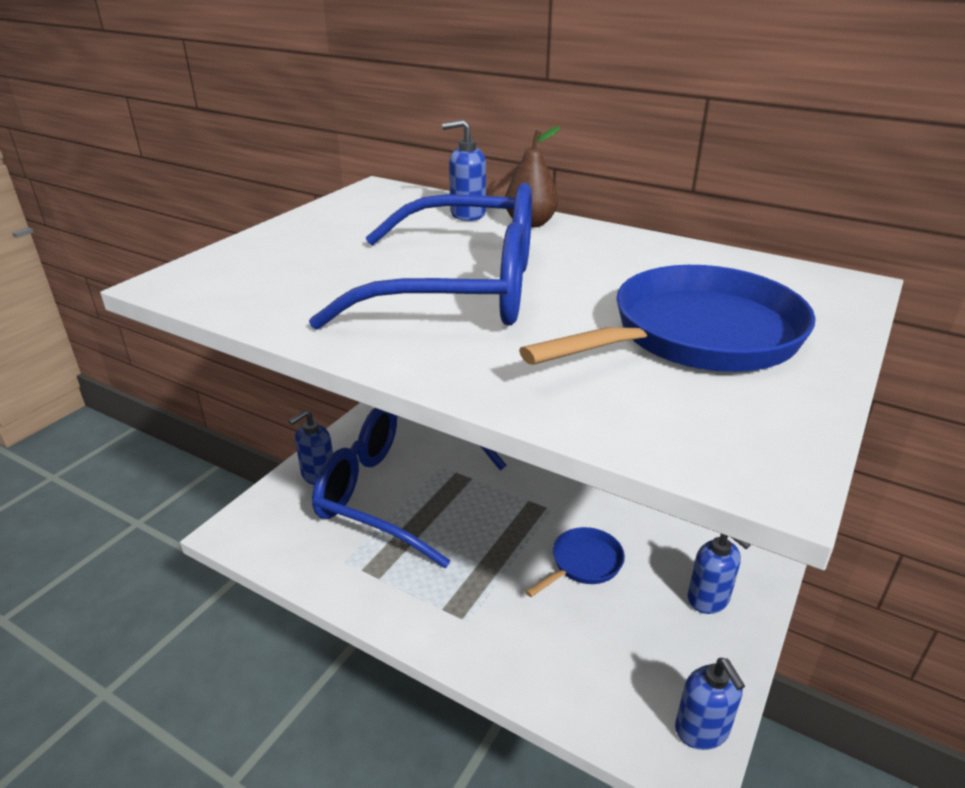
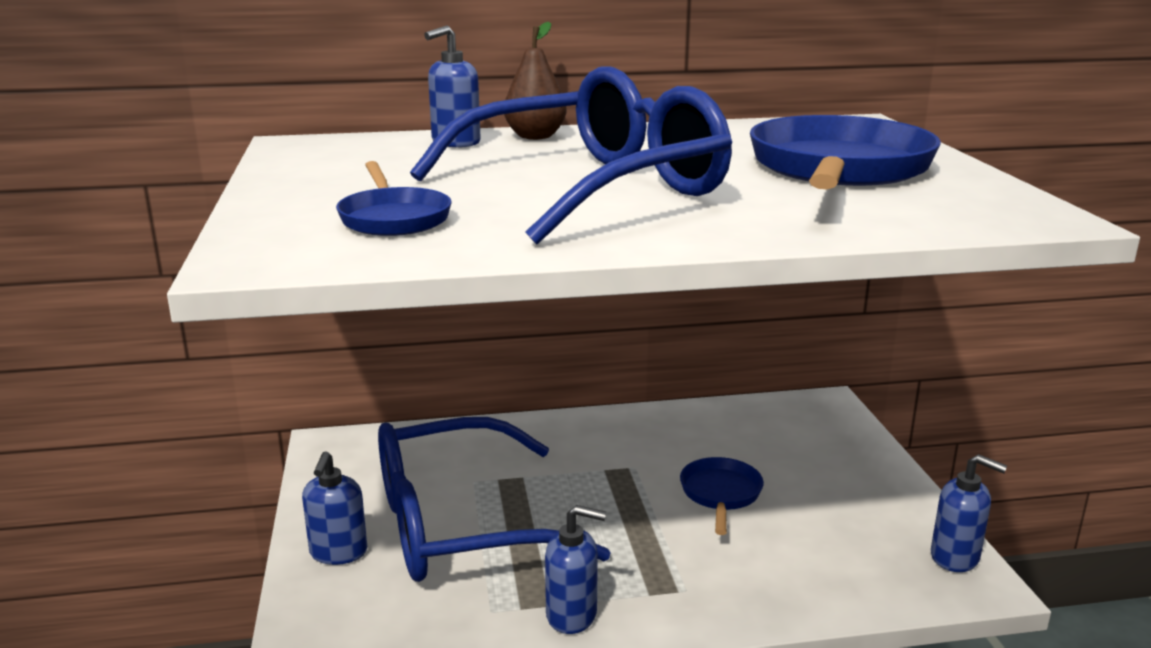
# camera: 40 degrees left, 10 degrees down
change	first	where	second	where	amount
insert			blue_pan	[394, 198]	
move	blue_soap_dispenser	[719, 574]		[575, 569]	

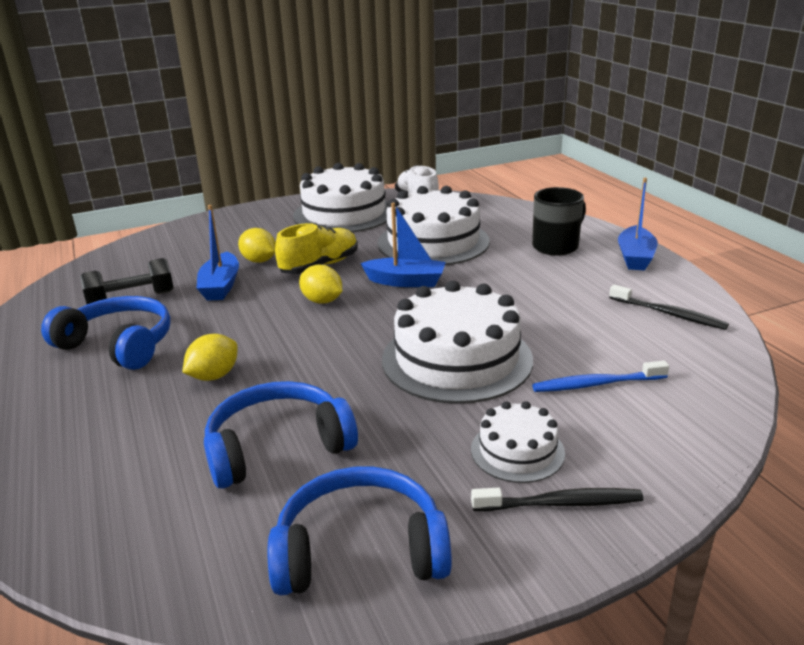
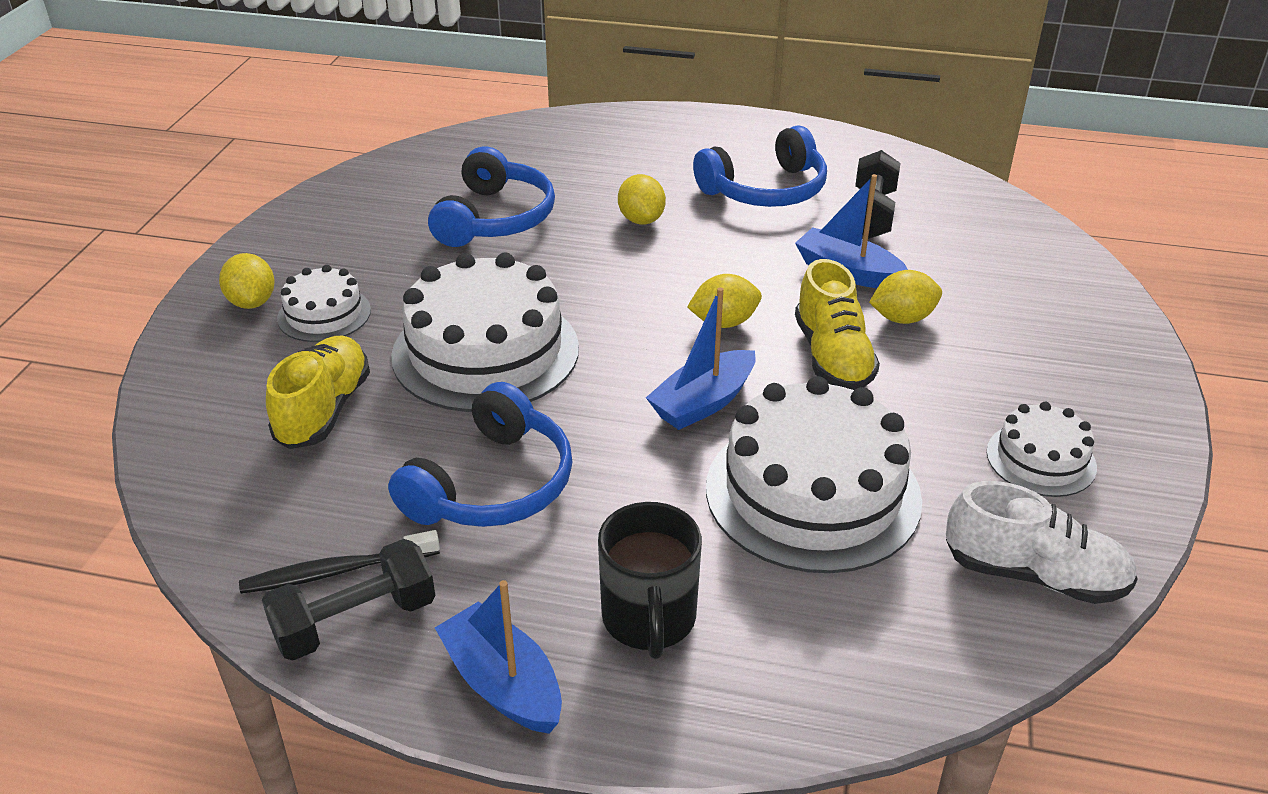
# camera: 125 degrees right, 10 degrees up
change	first	where	second	where	amount
insert			black_dumbbell	[348, 599]	
move	blue_headphones	[360, 531]		[480, 454]	
replace	black_toothbrush	[557, 499]	yellow_lemon	[247, 281]	
replace	blue_toothbrush	[600, 376]	yellow_shoe	[318, 392]	
resize	white_cake	[340, 198]		[1041, 449]	x0.51

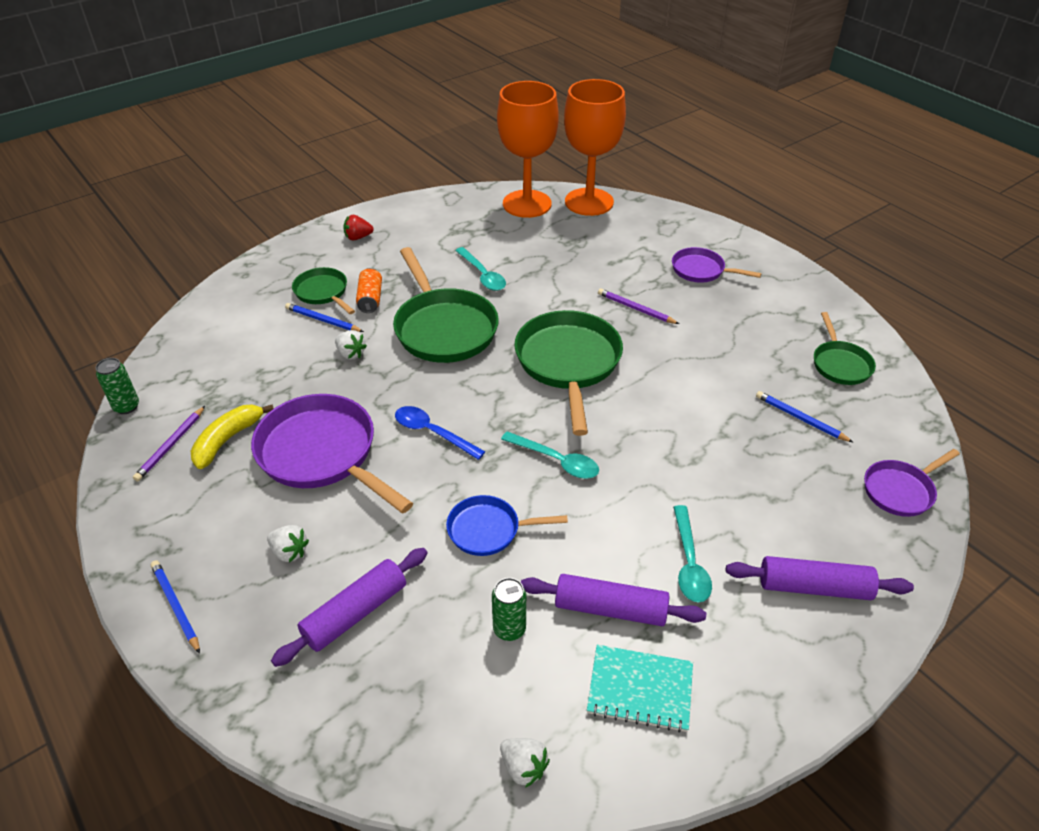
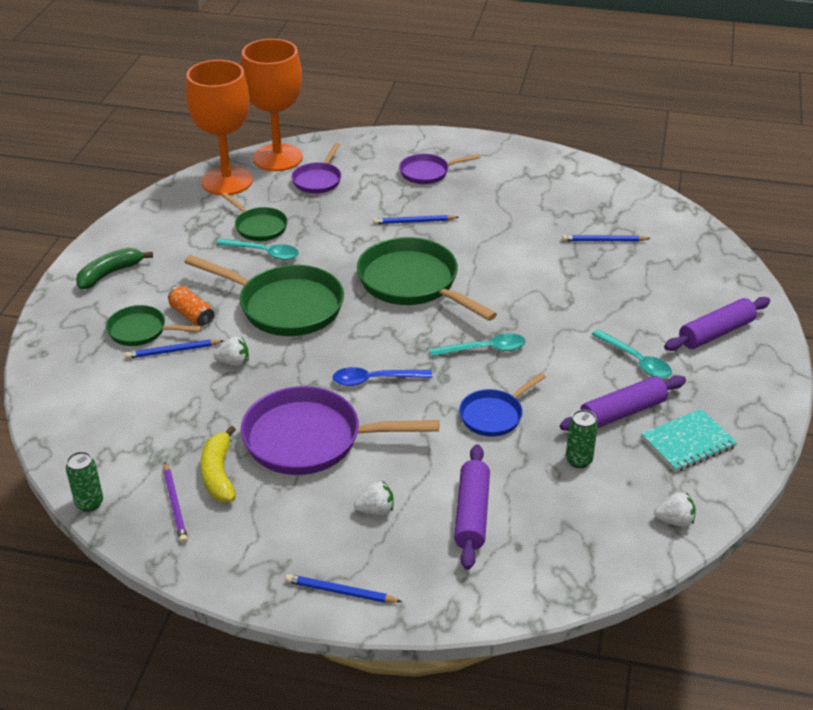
# camera: 40 degrees left, 5 degrees down
change	first	where	second	where	amount
move	green_pan	[845, 348]		[254, 217]	
move	purple_pan	[912, 483]		[316, 168]	
replace	red_strawberry	[358, 227]	green_banana	[114, 269]	
recolor	purple_pencil	[638, 306]	blue_pencil	[416, 219]	

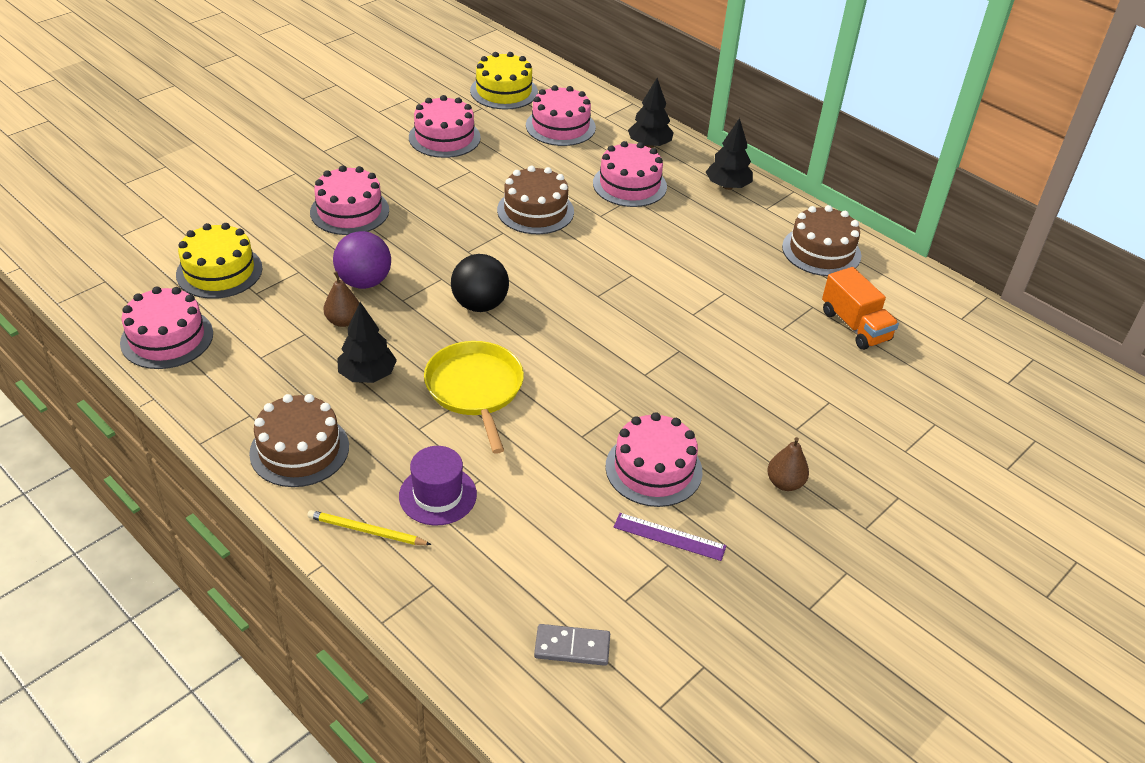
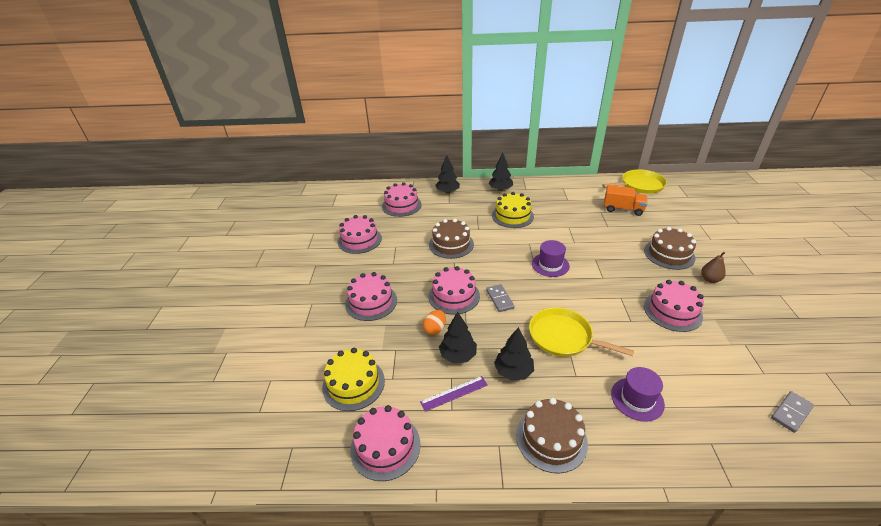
# camera: 40 degrees left, 5 degrees down
change	first	where	second	where	amount
delete	yellow_pencil	[369, 527]			
insert			purple_hat	[551, 258]	
insert			yellow_pan	[634, 181]	
move	yellow_cake	[504, 81]		[513, 210]	
move	pink_cake	[630, 174]		[454, 290]	
move	purple_ruler	[670, 537]		[454, 394]	
move	brown_cake	[821, 240]		[670, 248]	
replace	brown_pear	[341, 299]	black_tree	[458, 337]	
replace	purple_ball	[362, 260]	orange_egg	[434, 322]	
replace	black_ball	[480, 283]	grey_domino	[500, 298]	

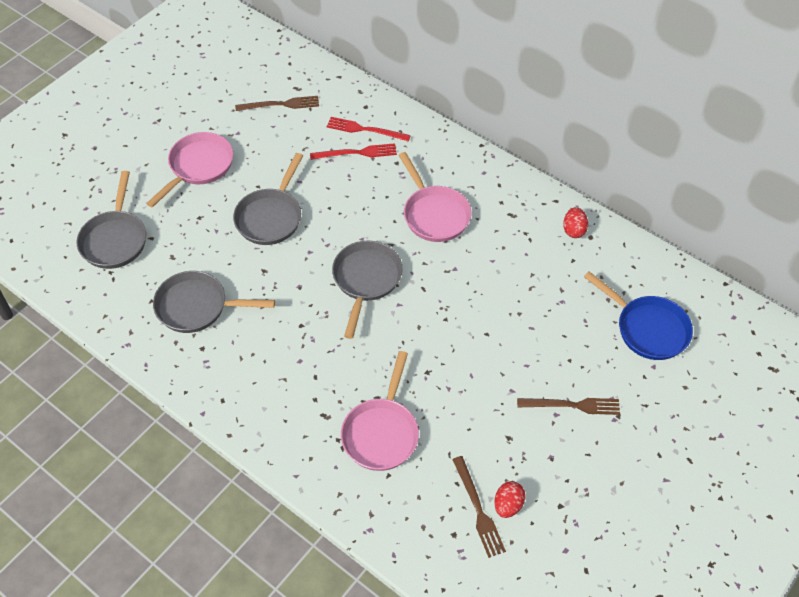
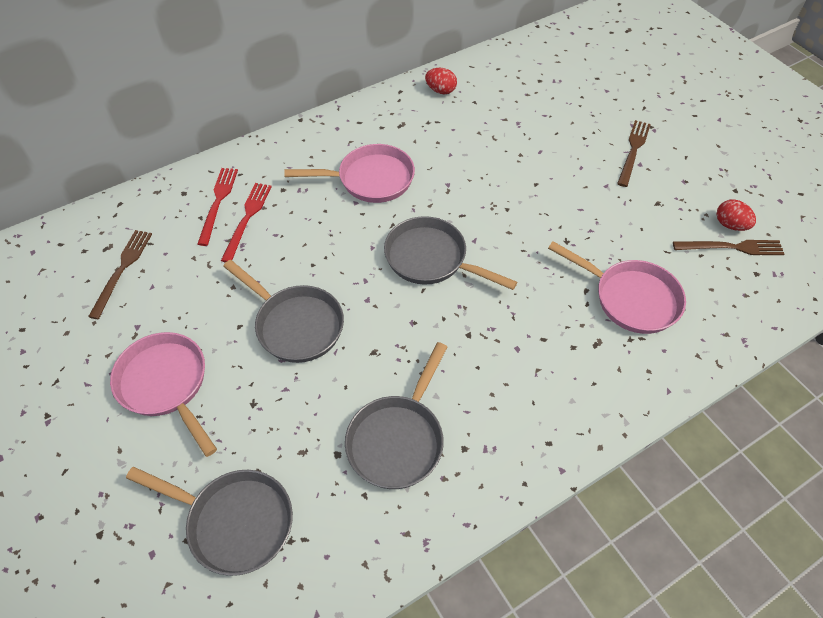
# camera: 70 degrees left, 0 degrees up
change	first	where	second	where	amount
delete	blue_pan	[638, 315]			
rotate	red_fork	[369, 129]		[217, 207]	150 degrees clockwise

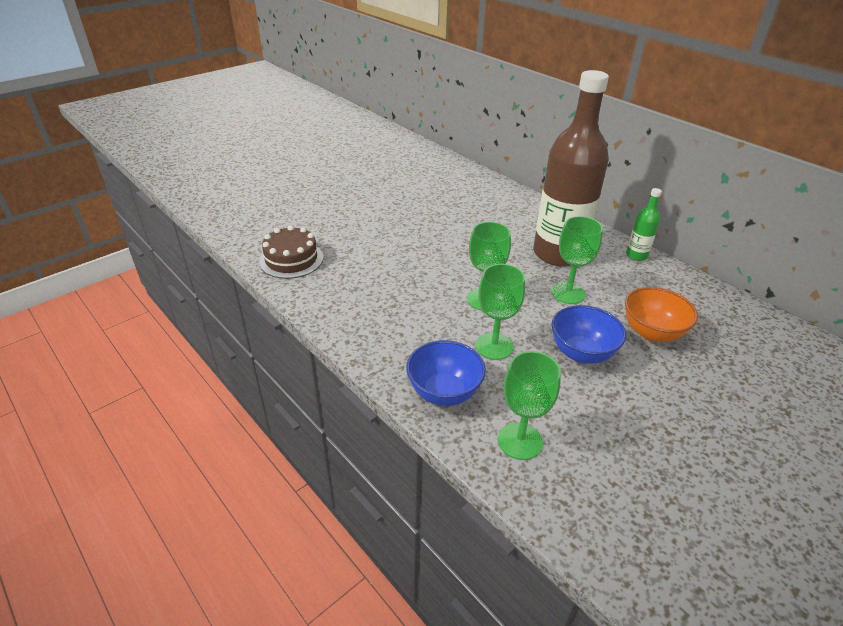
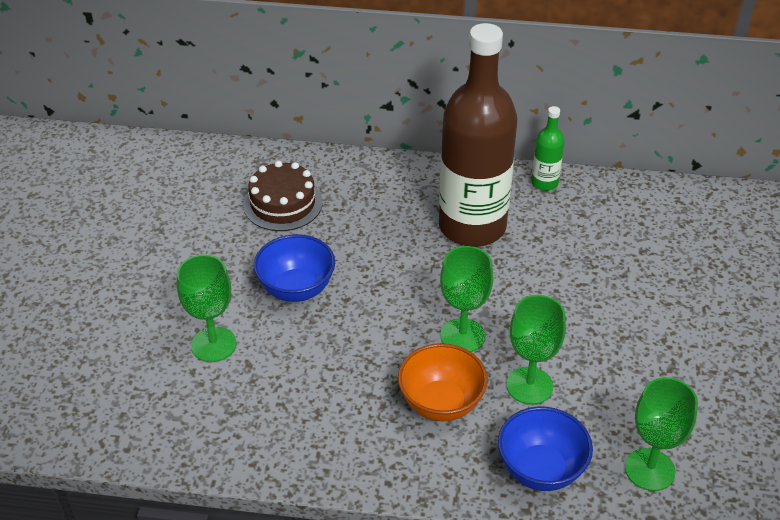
# camera: 40 degrees left, 5 degrees up
change	first	where	second	where	amount
move	brown_cake	[291, 252]		[283, 196]	
move	green_goblet	[577, 260]		[206, 308]	
move	blue_bowl	[589, 334]		[294, 268]	
move	orange_bowl	[661, 314]		[443, 382]	

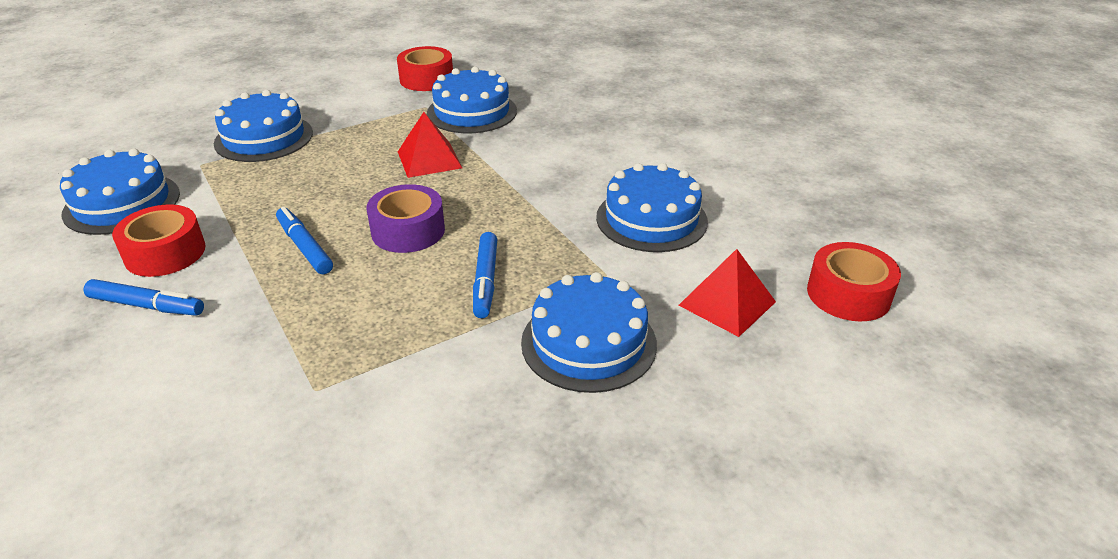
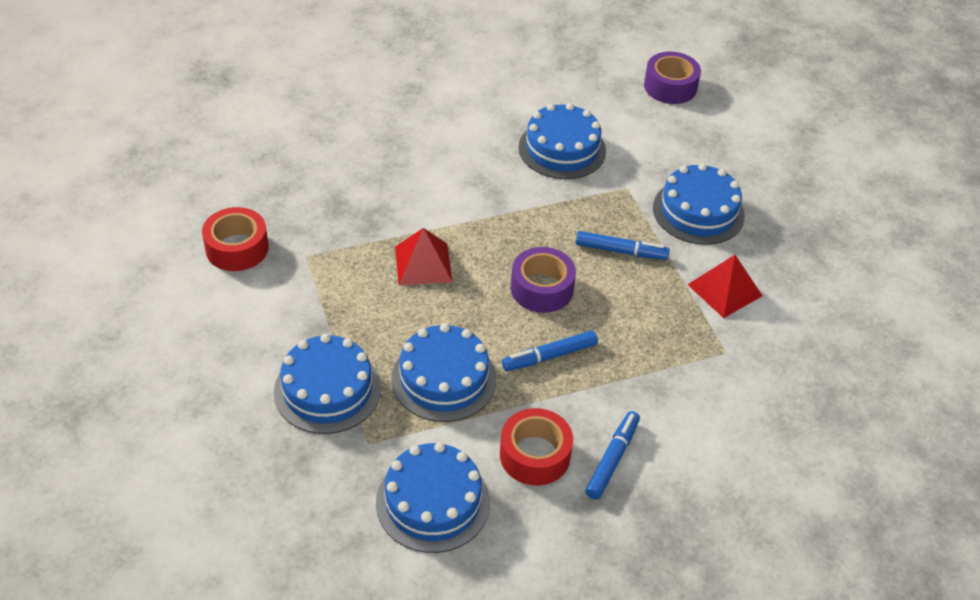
# camera: 80 degrees left, 10 degrees up
change	first	where	second	where	amount
move	blue_cake	[472, 99]		[443, 372]	
move	red_pyramid	[727, 293]		[725, 286]	
recolor	red_tape	[854, 281]	purple_tape	[672, 78]	

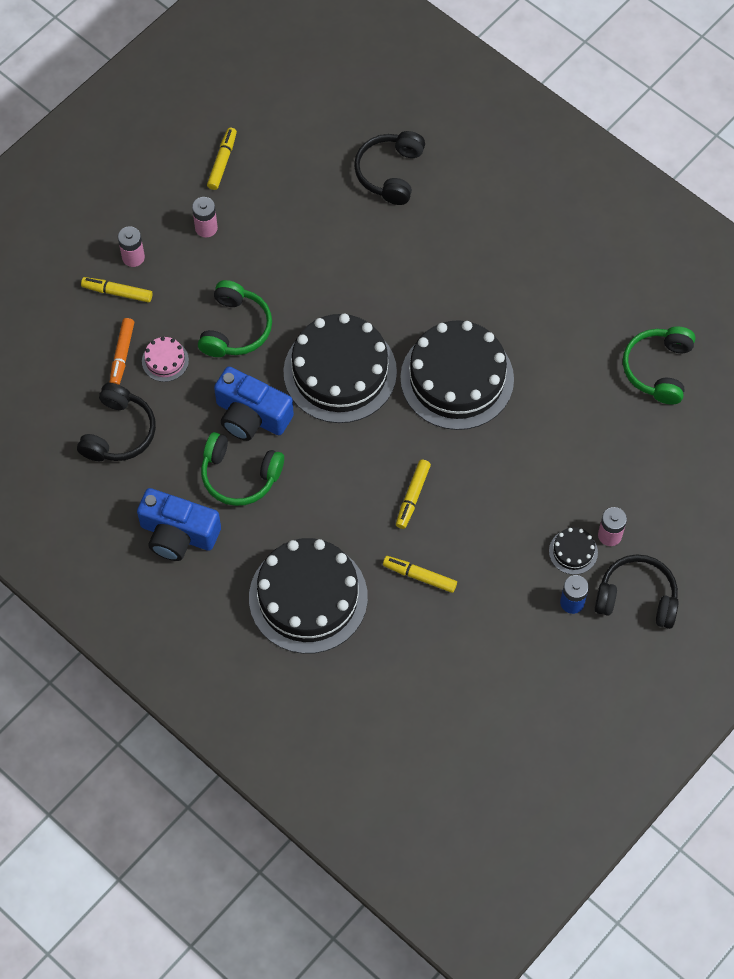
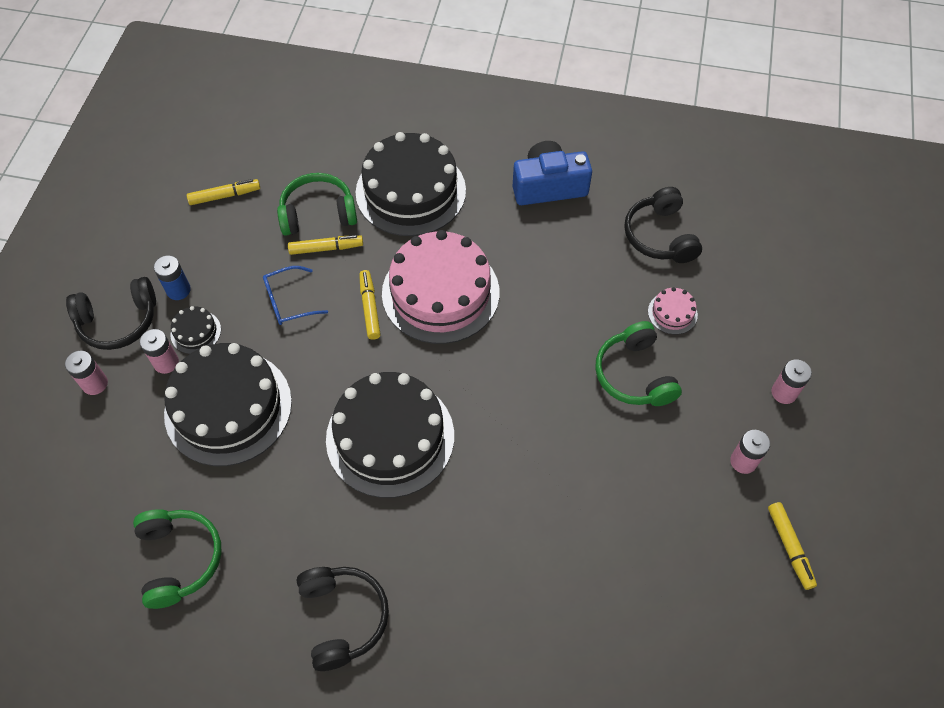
# camera: 150 degrees right, 5 degrees down
change	first	where	second	where	amount
delete	orange_marker	[122, 351]			
delete	blue_camera	[254, 404]			
insert			pink_battery	[86, 372]	
insert			blue_glasses	[295, 295]	
insert			pink_cake	[440, 287]	
move	yellow_marker	[116, 289]		[223, 192]	
move	green_headphones	[242, 469]		[317, 204]	
move	black_cake	[340, 368]		[228, 404]	
move	black_headphones	[389, 168]		[343, 619]	

